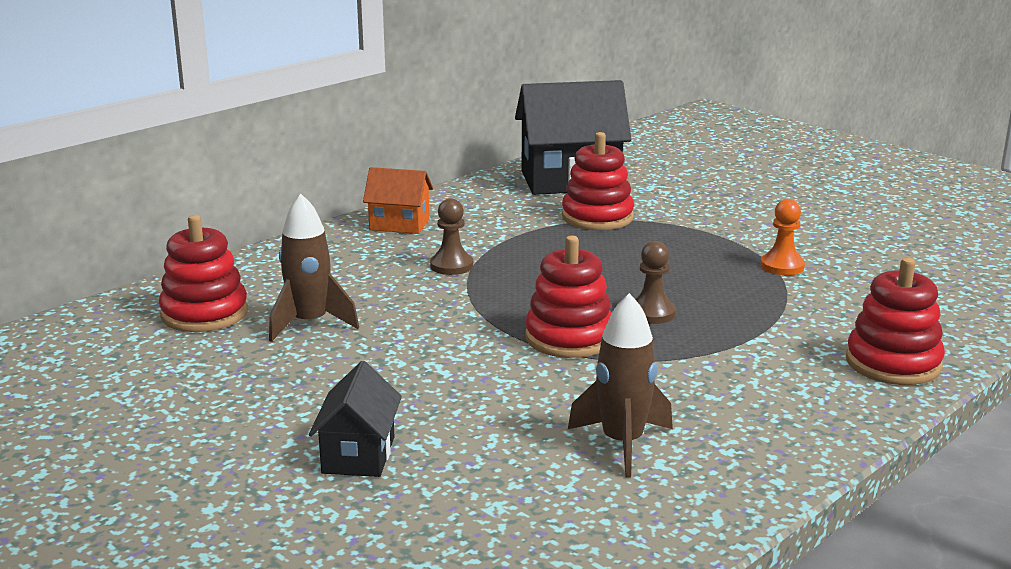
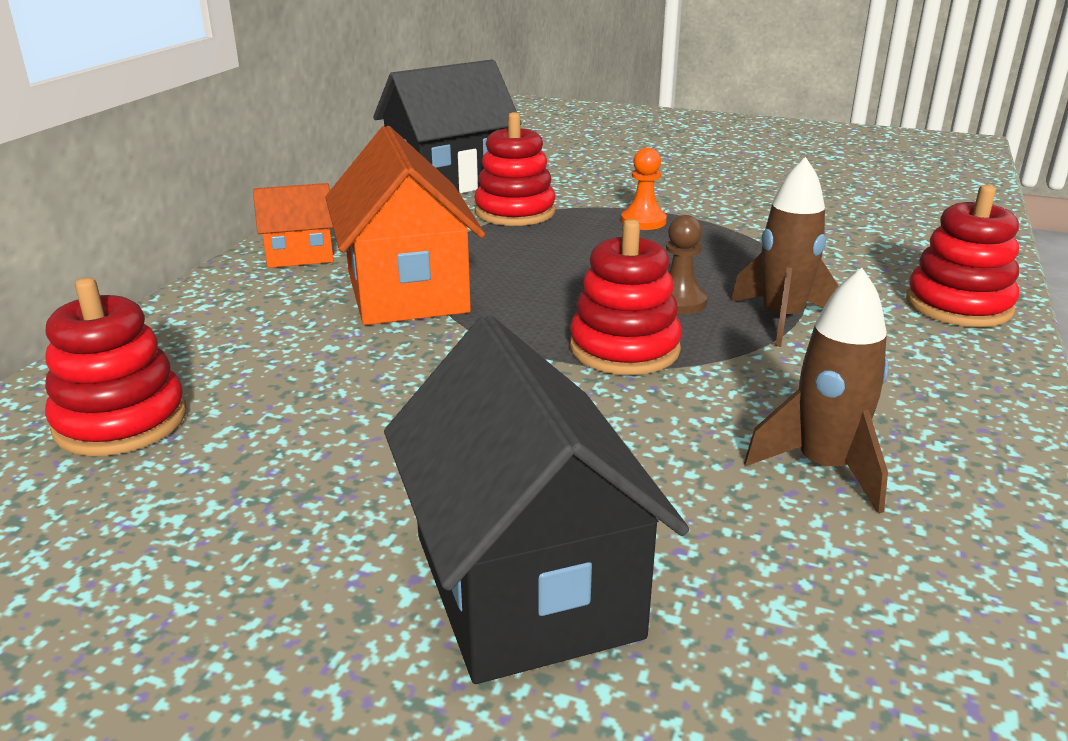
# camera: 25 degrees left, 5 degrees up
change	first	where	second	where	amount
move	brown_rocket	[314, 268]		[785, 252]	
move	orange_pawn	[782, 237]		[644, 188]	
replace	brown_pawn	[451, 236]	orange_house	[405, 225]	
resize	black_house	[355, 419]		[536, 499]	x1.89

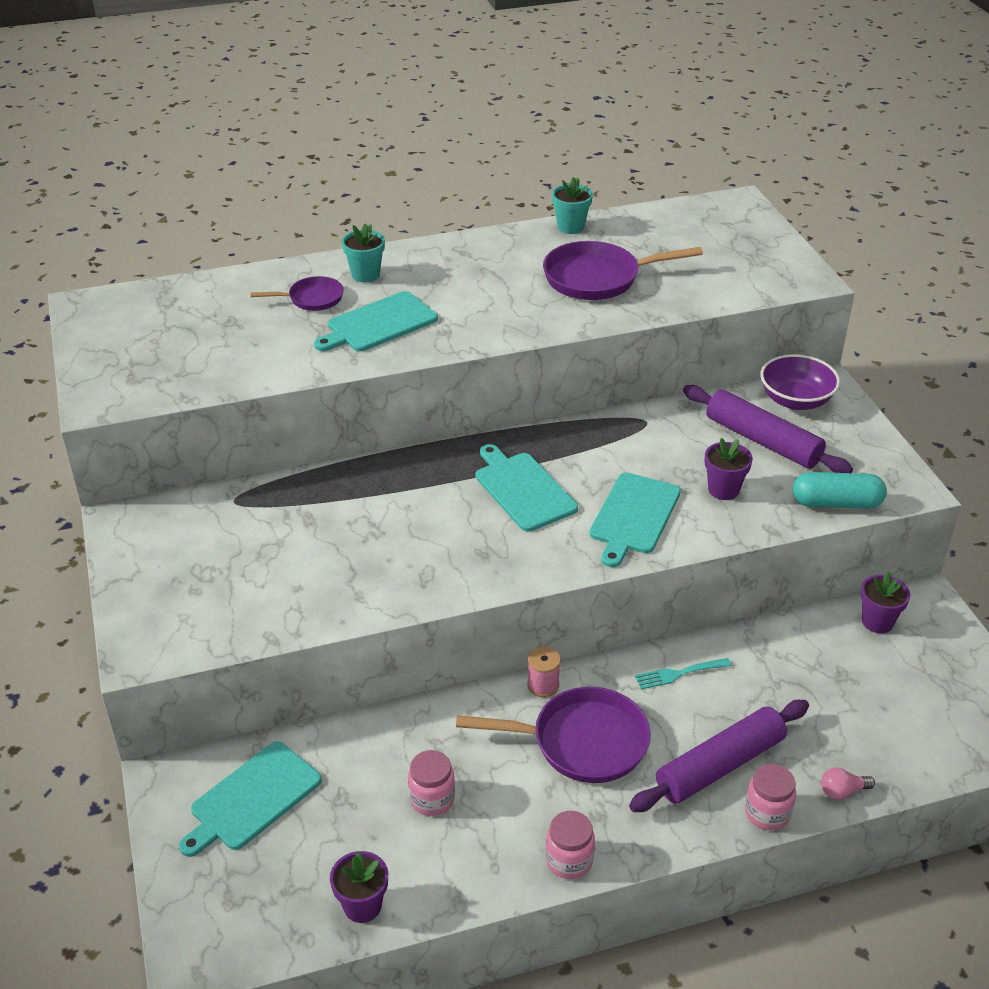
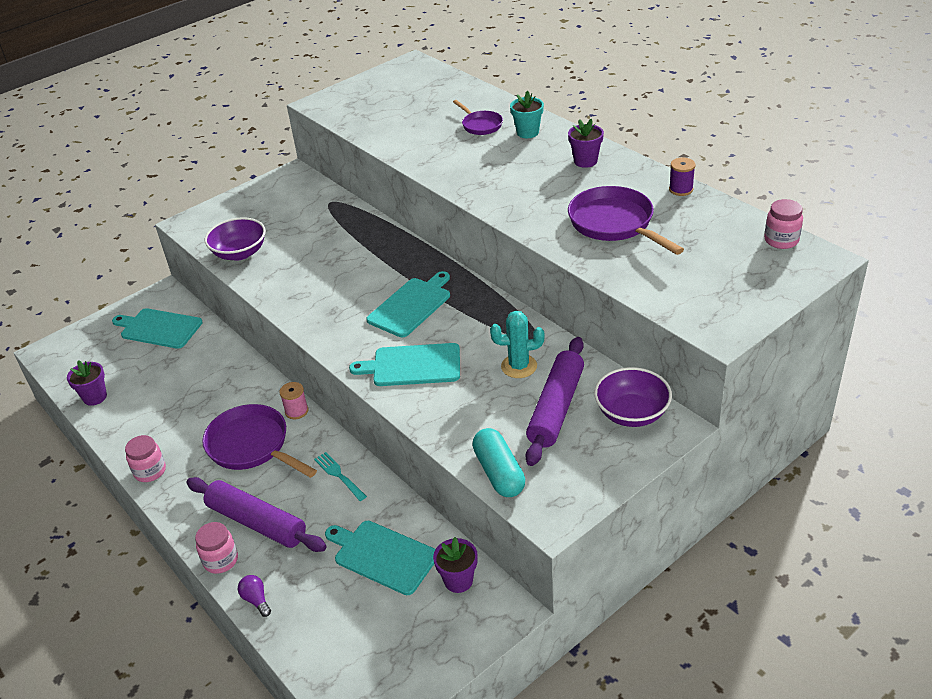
# camera: 70 degrees right, 0 degrees up
change	first	where	second	where	amount
insert			purple_bowl	[235, 239]	
insert			turquoise_cactus	[517, 344]	
move	turquoise_cutting_board	[376, 321]		[380, 558]	
move	pink_jar	[431, 783]		[783, 224]	
move	purple_flower_pot	[729, 469]		[586, 143]	
replace	turquoise_flower_pot	[572, 205]	purple_spool	[682, 177]	
recolor	pink_light_bulb	[848, 783]	purple_light_bulb	[254, 596]	
rotate	purple_pan	[553, 735]		[259, 441]	150 degrees clockwise

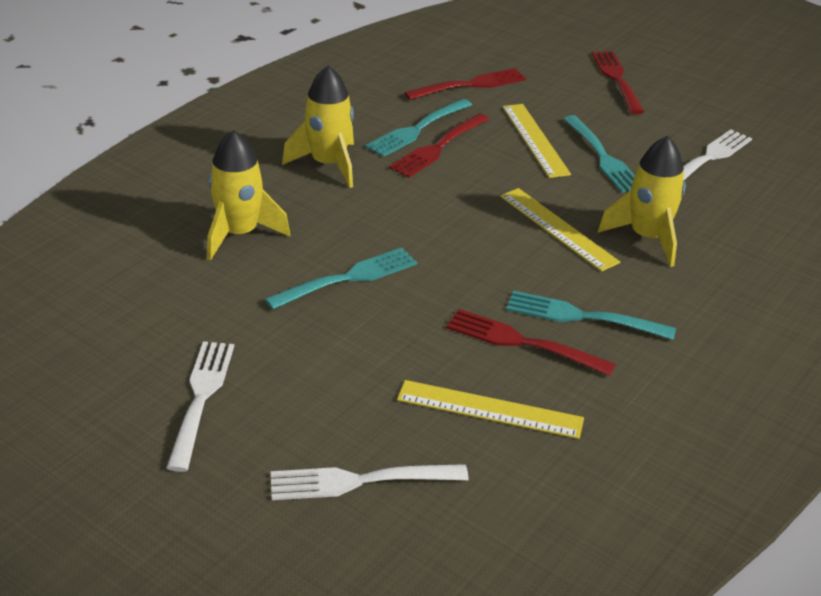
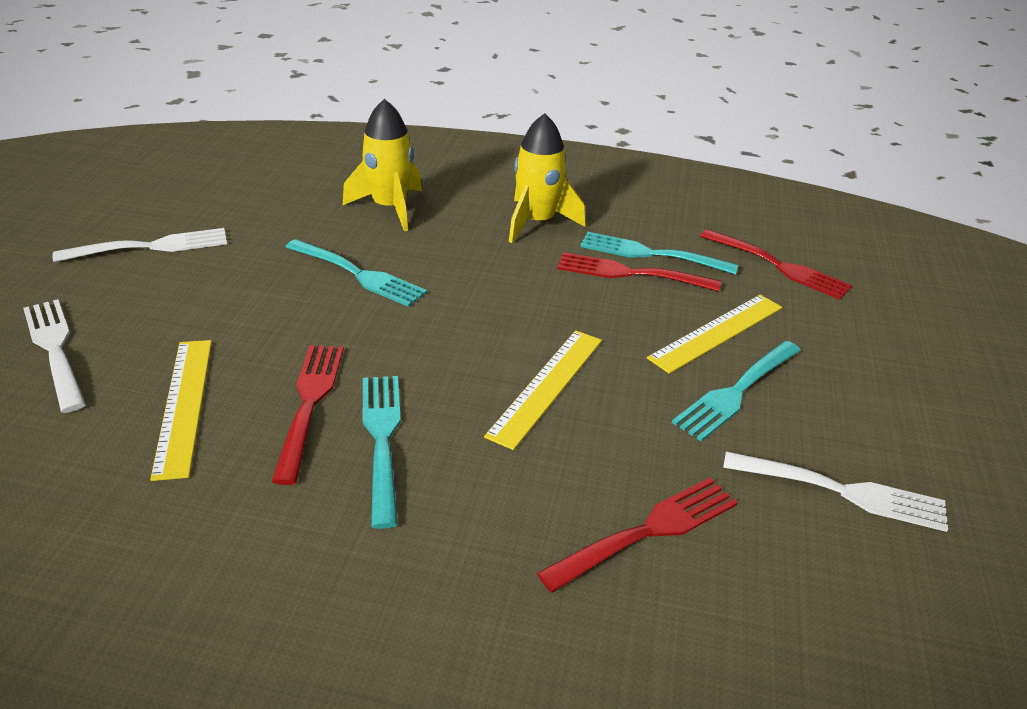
# camera: 65 degrees right, 0 degrees up
change	first	where	second	where	amount
delete	yellow_rocket	[642, 201]			
move	red_fork	[618, 82]		[637, 535]	

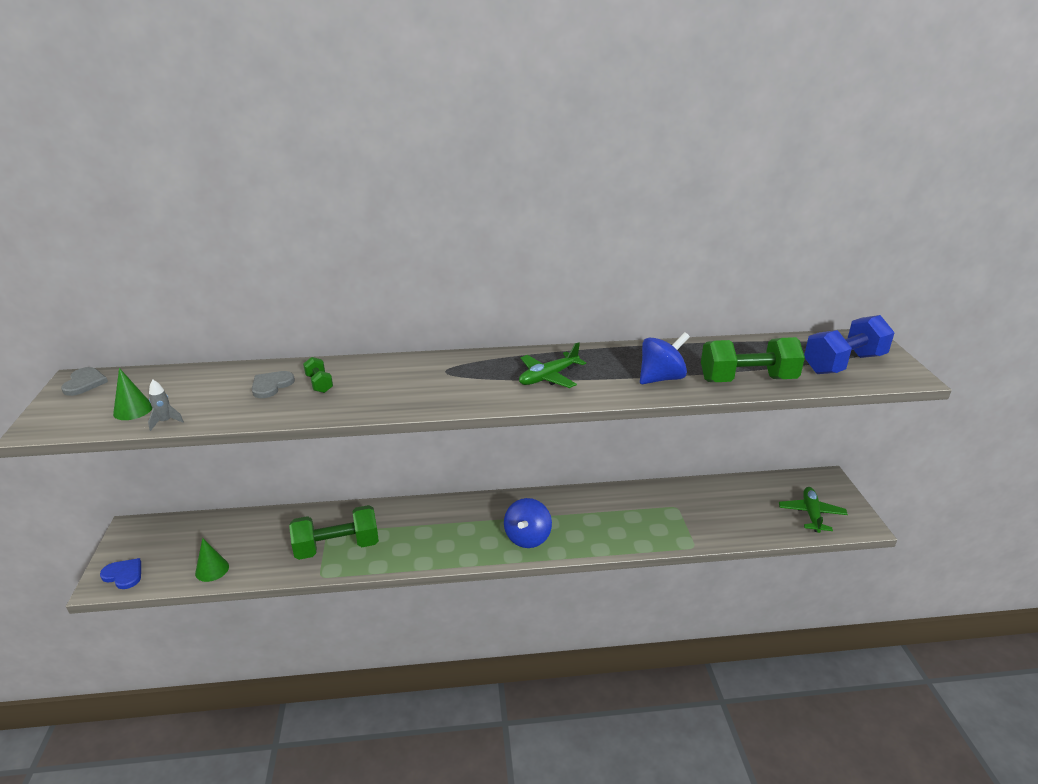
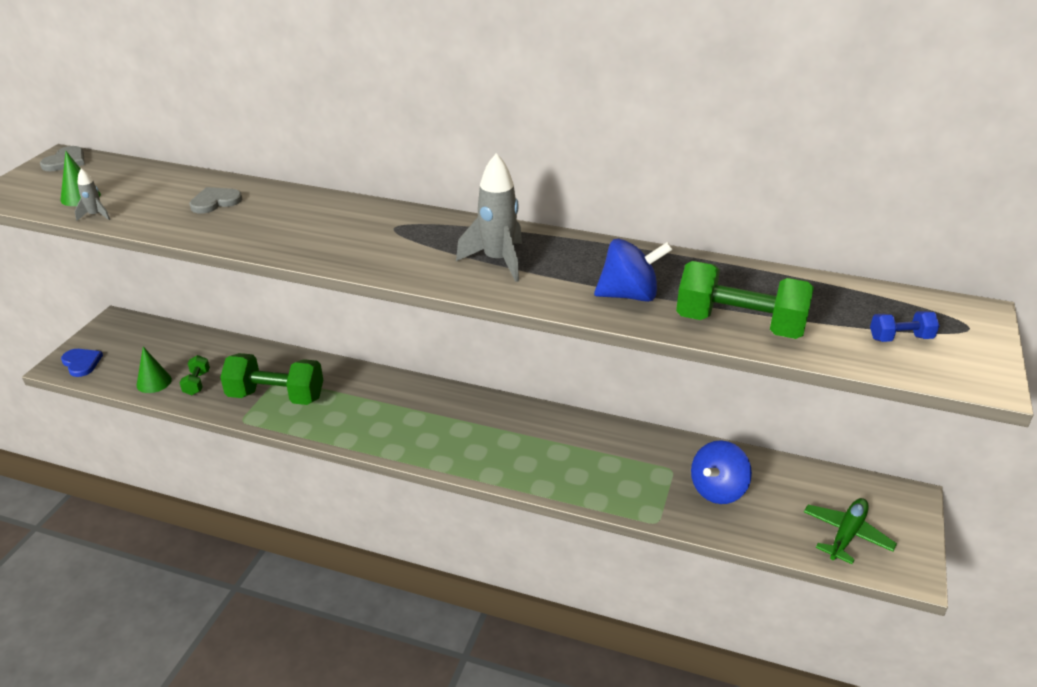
# camera: 25 degrees right, 5 degrees up
change	first	where	second	where	amount
move	green_dumbbell	[318, 375]		[195, 375]	
move	blue_spinning_top	[528, 523]		[721, 472]	
replace	green_plane	[552, 365]	grey_rocket	[489, 217]	
resize	blue_dumbbell	[849, 344]		[905, 326]	x0.47

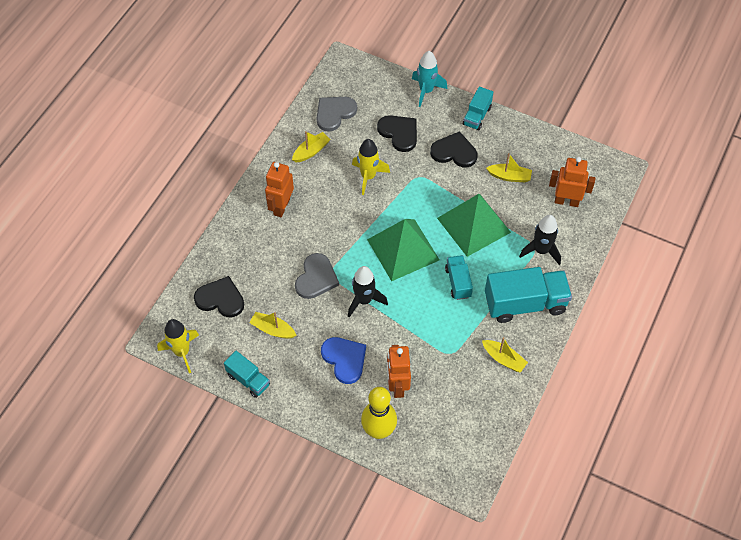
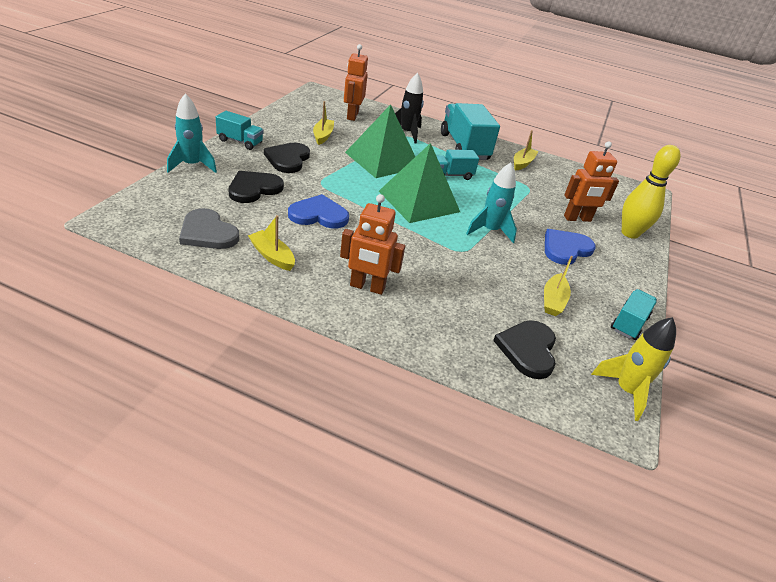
# camera: 100 degrees left, 20 degrees down
change	first	where	second	where	amount
delete	grey_heart	[317, 276]			
replace	yellow_rocket	[371, 167]	blue_heart	[318, 211]	
recolor	black_rocket	[368, 291]	turquoise_rocket	[491, 202]	

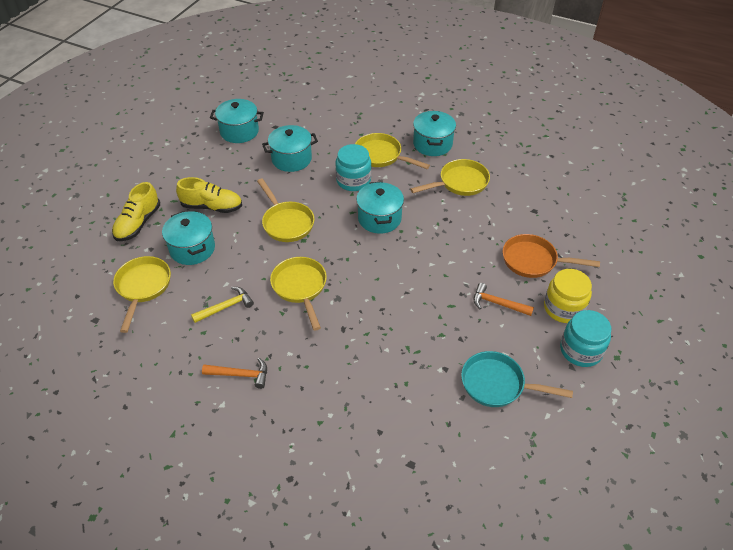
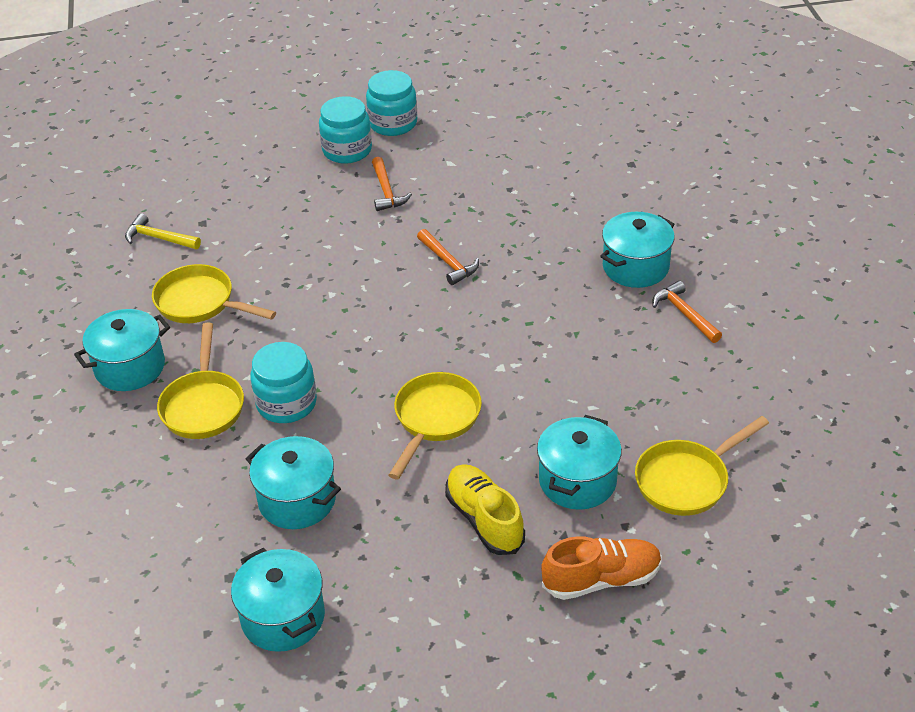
# camera: 125 degrees left, 5 degrees down
change	first	where	second	where	amount
delete	yellow_pan	[298, 294]			
delete	turquoise_pan	[517, 379]			
delete	orange_pan	[551, 256]			
insert			orange_hammer	[448, 257]	
move	yellow_hammer	[222, 305]		[163, 231]	
move	turquoise_pot	[380, 207]		[637, 250]	
recolor	yellow_shoe	[136, 211]	orange_shoe	[601, 568]	
recolor	yellow_jar	[568, 296]	turquoise_jar	[345, 130]	

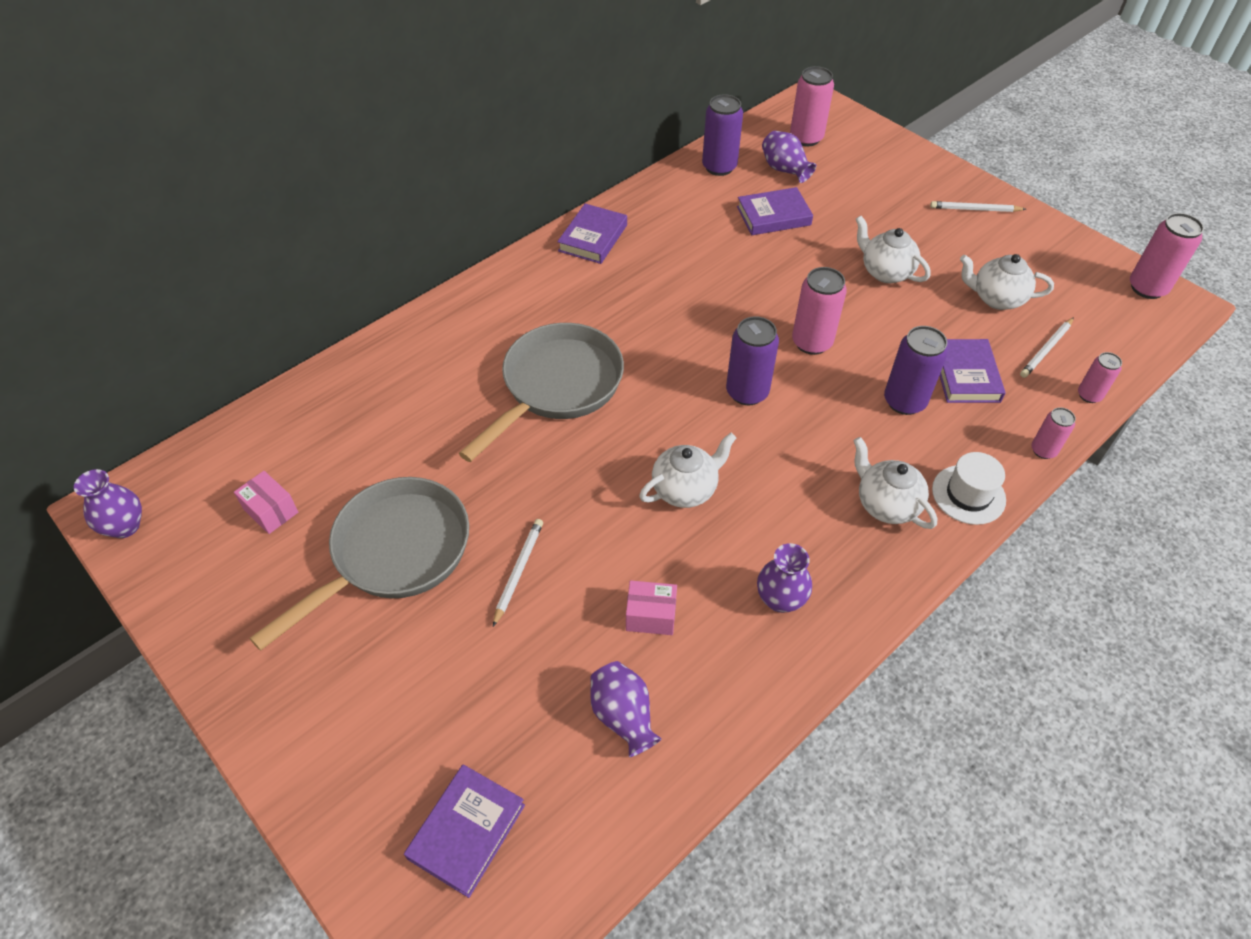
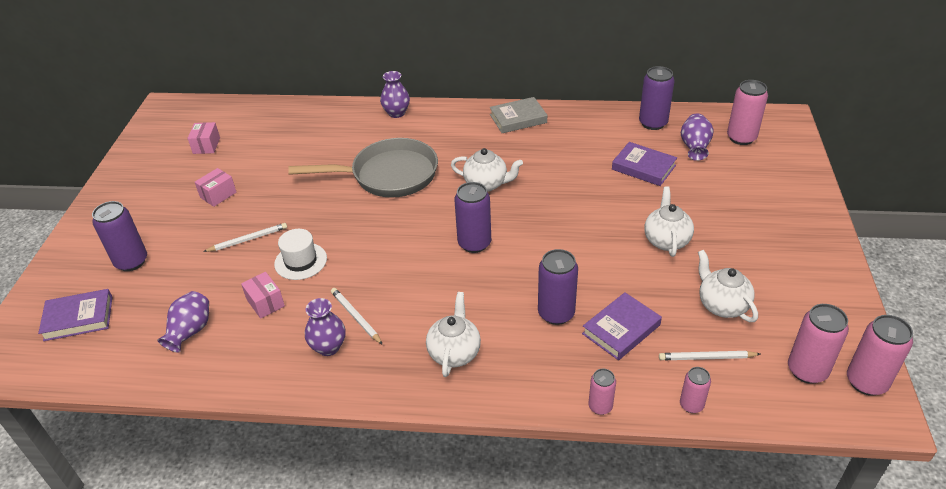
# camera: 50 degrees right, 10 degrees down
change	first	where	second	where	amount
insert			purple_can	[119, 236]	
move	purple_vase	[108, 503]		[395, 94]	
move	white_teapot	[687, 470]		[487, 170]	
move	pink_can	[819, 311]		[818, 344]	
move	white_pencil	[978, 206]		[357, 316]	
move	white_hat	[969, 488]		[300, 254]	
replace	grey_pan	[359, 564]	pink_box	[216, 187]	
recolor	purple_book	[592, 234]	grey_book	[518, 115]	

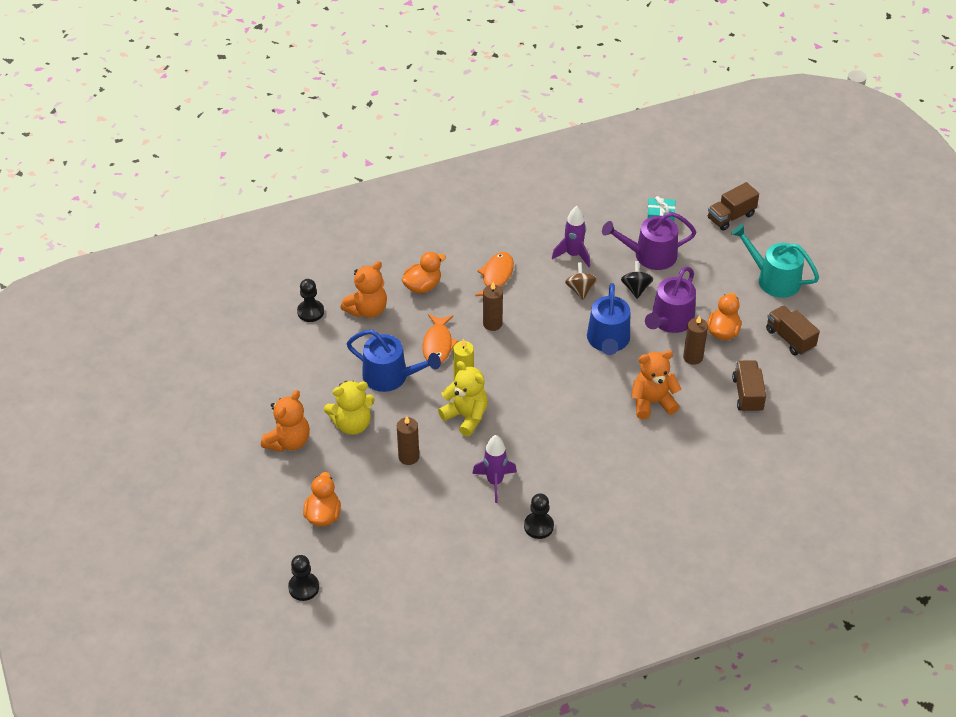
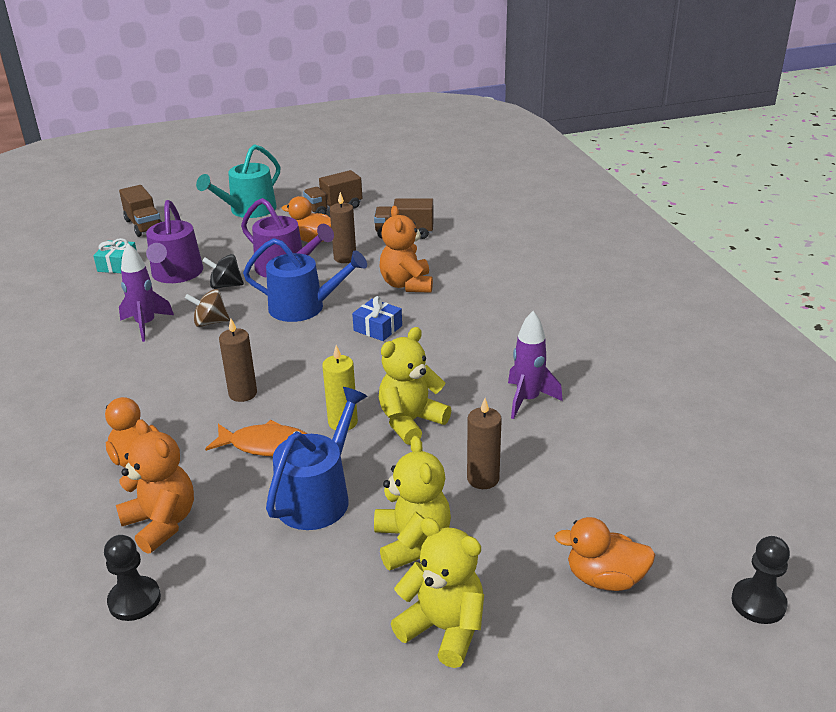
# camera: 85 degrees left, 15 degrees down
change	first	where	second	where	amount
delete	orange_fish	[494, 274]			
delete	black_pawn	[539, 516]			
insert			blue_gift	[377, 318]	
recolor	orange_teddy_bear	[285, 421]	yellow_teddy_bear	[437, 593]	

